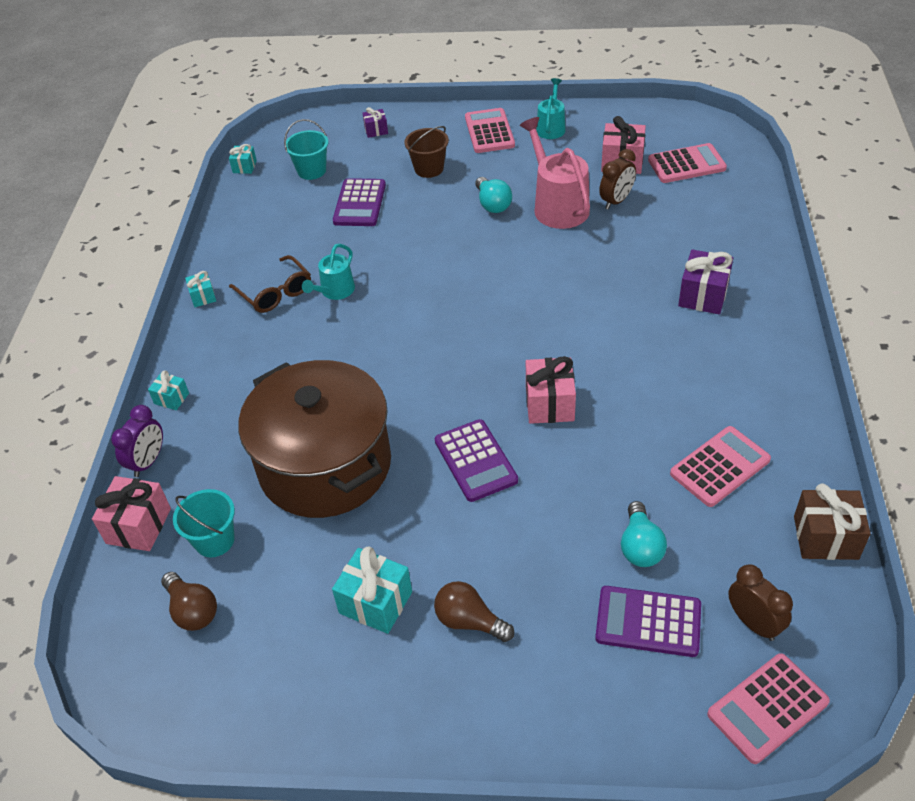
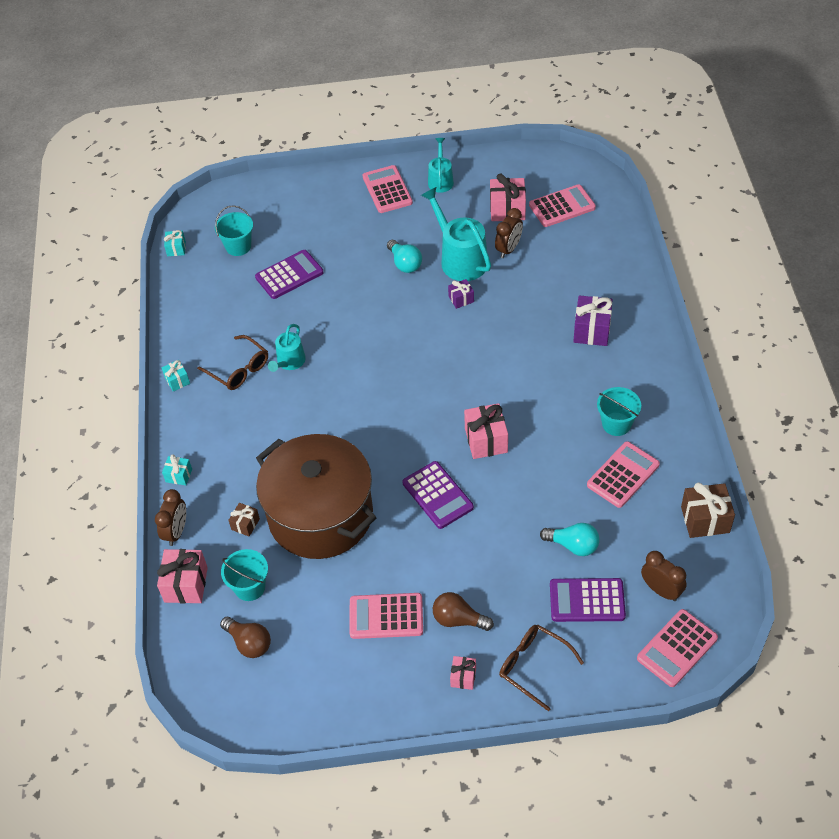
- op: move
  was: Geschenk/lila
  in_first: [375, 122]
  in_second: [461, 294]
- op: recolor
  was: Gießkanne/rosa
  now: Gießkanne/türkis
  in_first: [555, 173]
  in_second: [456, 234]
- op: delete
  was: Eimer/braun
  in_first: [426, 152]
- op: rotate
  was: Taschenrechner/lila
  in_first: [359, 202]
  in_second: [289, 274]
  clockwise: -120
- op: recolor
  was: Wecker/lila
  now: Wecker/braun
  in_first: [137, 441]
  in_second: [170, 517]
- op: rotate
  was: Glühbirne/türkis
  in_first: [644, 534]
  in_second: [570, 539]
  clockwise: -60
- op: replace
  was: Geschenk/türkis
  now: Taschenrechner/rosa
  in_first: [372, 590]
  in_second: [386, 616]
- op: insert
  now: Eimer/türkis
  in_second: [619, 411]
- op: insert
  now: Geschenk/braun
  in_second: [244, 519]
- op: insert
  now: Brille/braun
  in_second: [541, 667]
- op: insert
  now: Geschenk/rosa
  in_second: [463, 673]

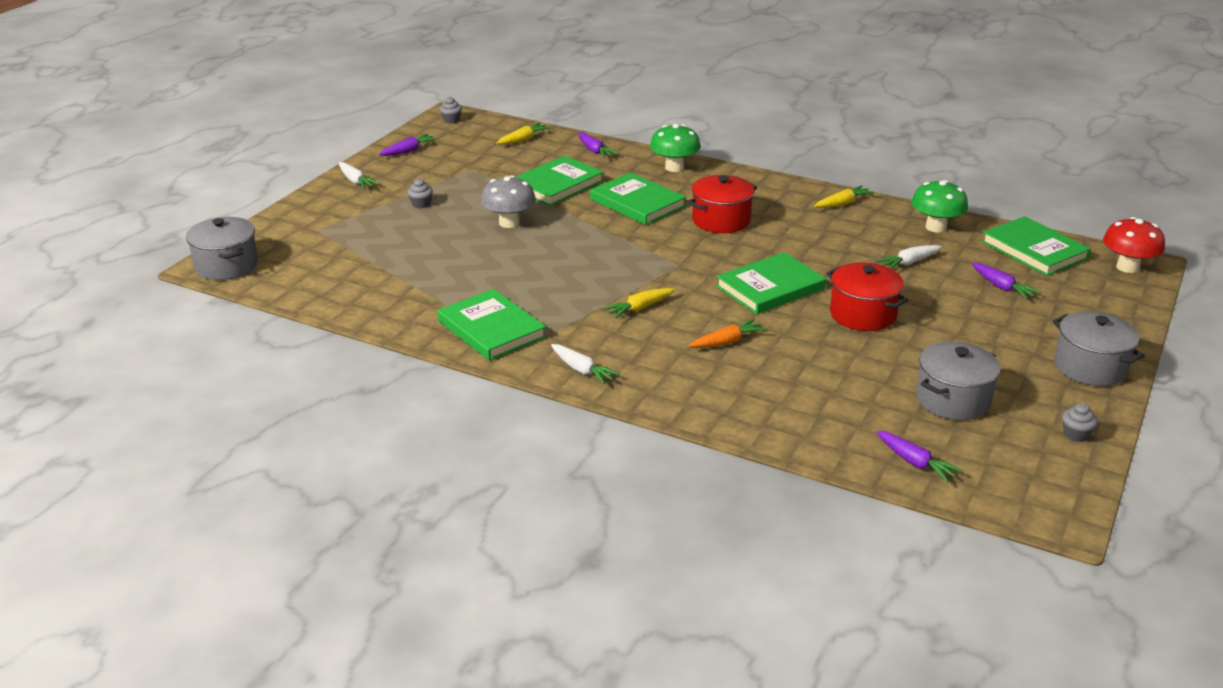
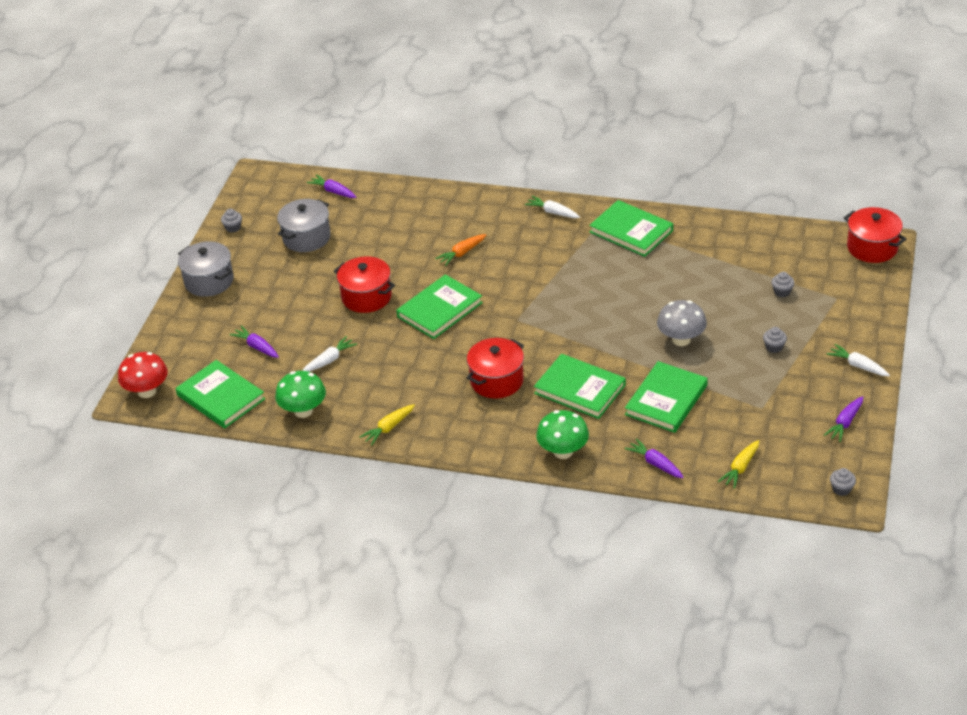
- op: recolor
  was: Kochtopf/grau
  now: Kochtopf/rot
  in_first: [222, 248]
  in_second: [875, 235]
- op: delete
  was: Karotte/gelb
  in_first: [639, 303]
- op: insert
  now: Muffin/grau
  in_second: [782, 284]

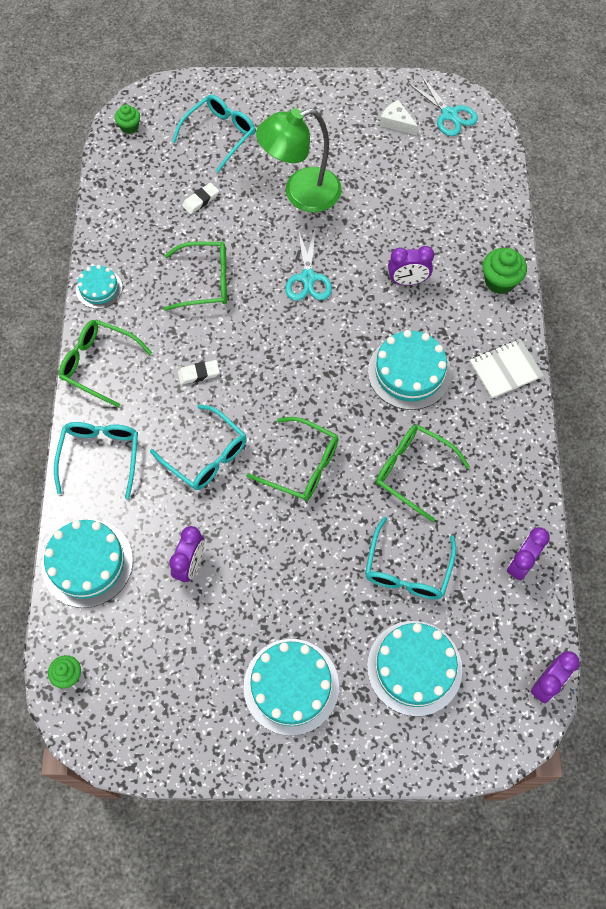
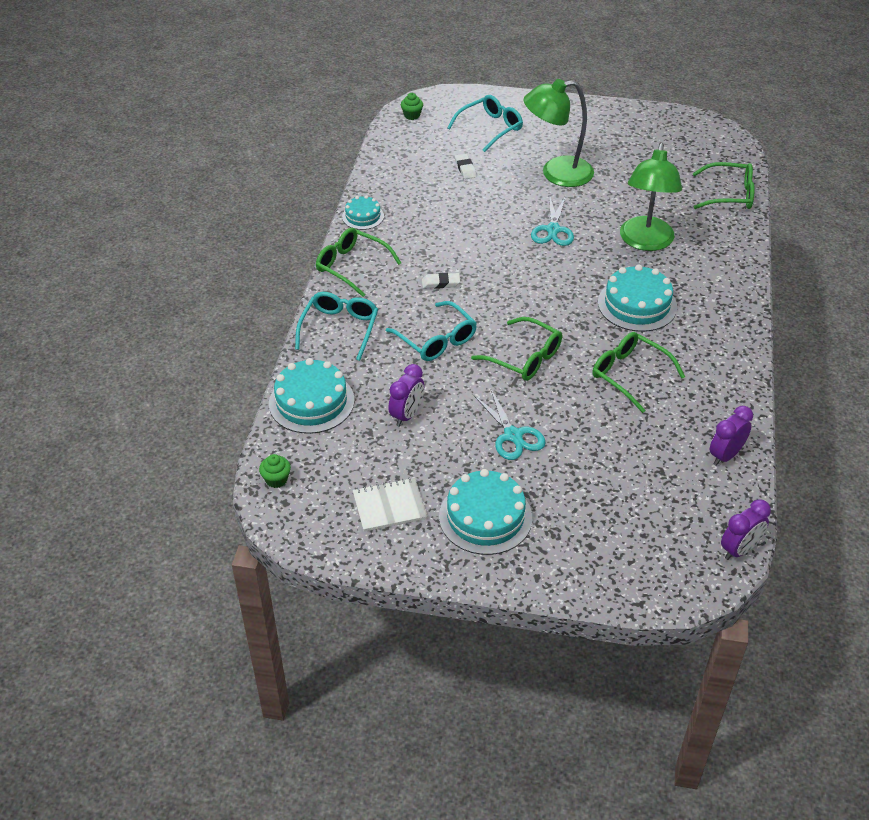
- op: move
  was: Schere/türkis
  in_first: [443, 105]
  in_second: [510, 424]
- op: delete
  was: Käse/weiß
  in_first: [399, 117]
- op: rotate
  was: Radiergummi/weiß
  in_first: [200, 198]
  in_second: [466, 166]
  clockwise: -75
- op: move
  was: Brille/grün
  in_first: [195, 276]
  in_second: [724, 185]
- op: replace
  was: Wecker/lila
  now: Lampe/grün
  in_first: [411, 265]
  in_second: [651, 197]
- op: delete
  was: Muffin/grün
  in_first: [505, 271]
- op: move
  was: Notizbuch/weiß
  in_first: [507, 369]
  in_second: [390, 505]
- op: delete
  was: Brille/türkis
  in_first: [410, 558]
- op: delete
  was: Kuchen/türkis
  in_first: [414, 668]

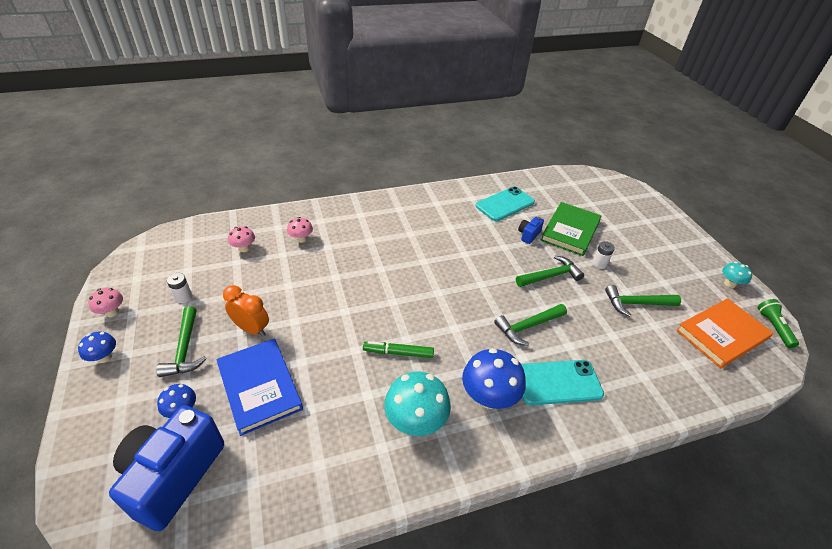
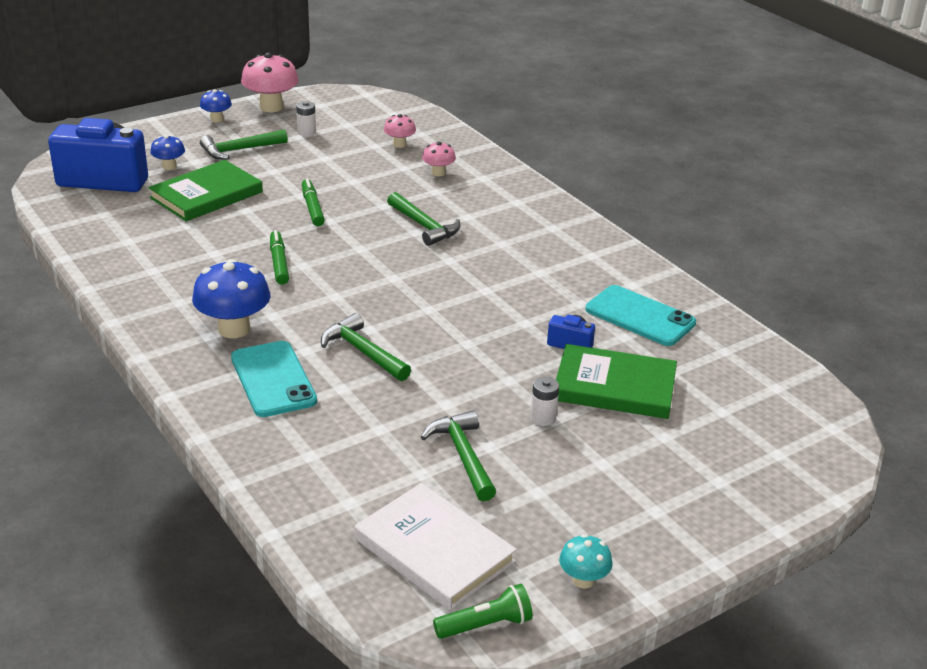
- op: move
  was: Hammer/grün
  in_first: [550, 271]
  in_second: [423, 219]
- op: delete
  was: Wecker/orange
  in_first: [246, 311]
- op: resize
  was: Pilz/rosa
  in_first: [105, 302]
  in_second: [270, 82]
  ratio: 1.84
- op: recolor
  was: Buch/orange
  now: Buch/weiß
  in_first: [724, 333]
  in_second: [436, 546]
- op: recolor
  was: Buch/blau
  now: Buch/grün
  in_first: [259, 387]
  in_second: [205, 191]
- op: delete
  was: Pilz/türkis
  in_first: [417, 404]
- op: insert
  now: Filzstift/grün
  in_second: [313, 202]

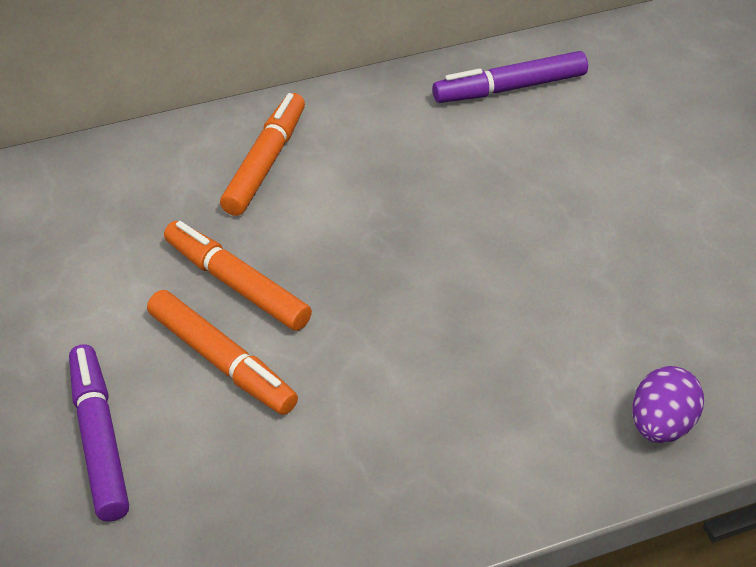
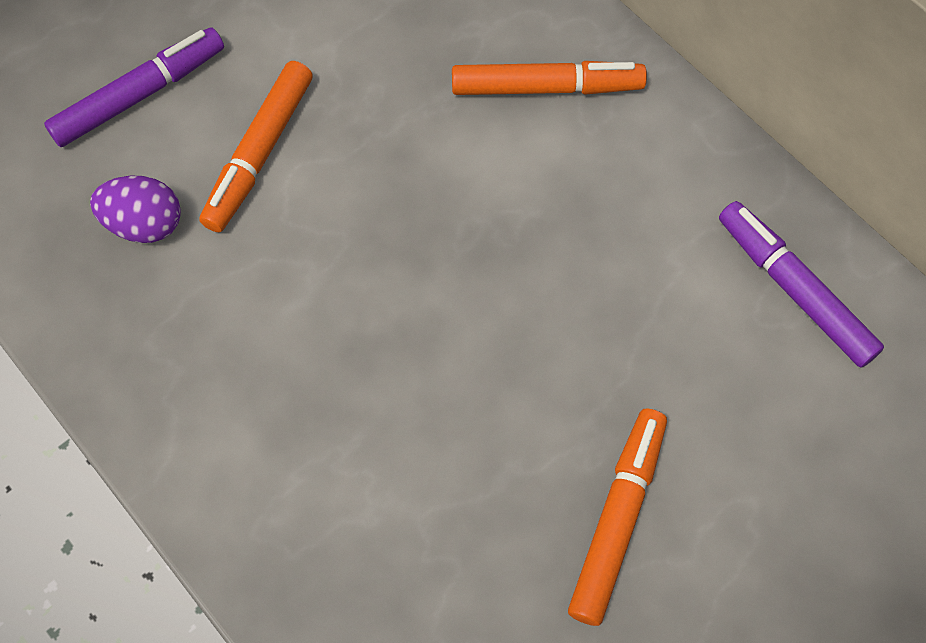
- op: move
  was: Filzstift/orange
  in_first: [238, 276]
  in_second: [617, 517]
- op: move
  was: Ei/lila
  in_first: [668, 404]
  in_second: [135, 209]

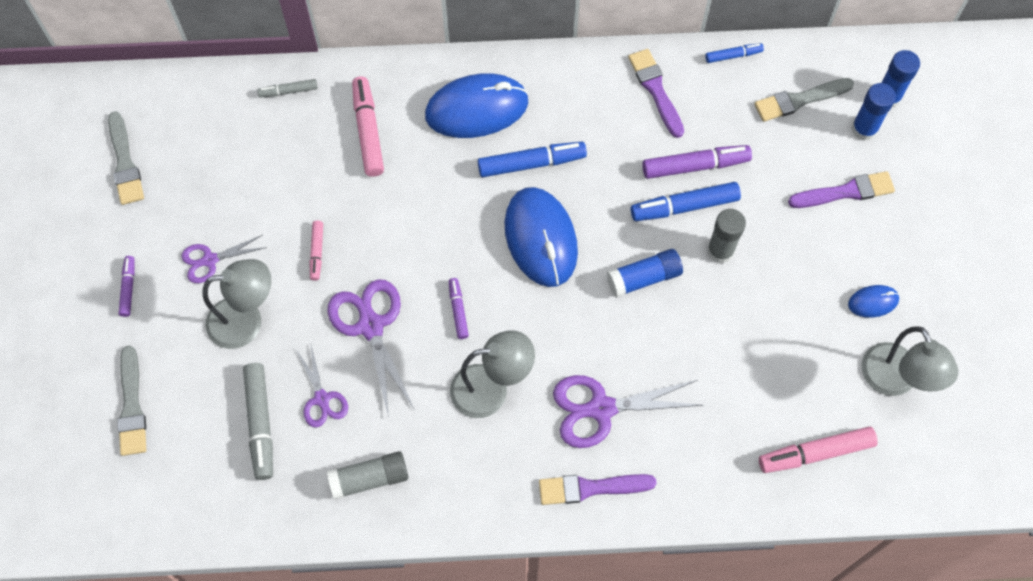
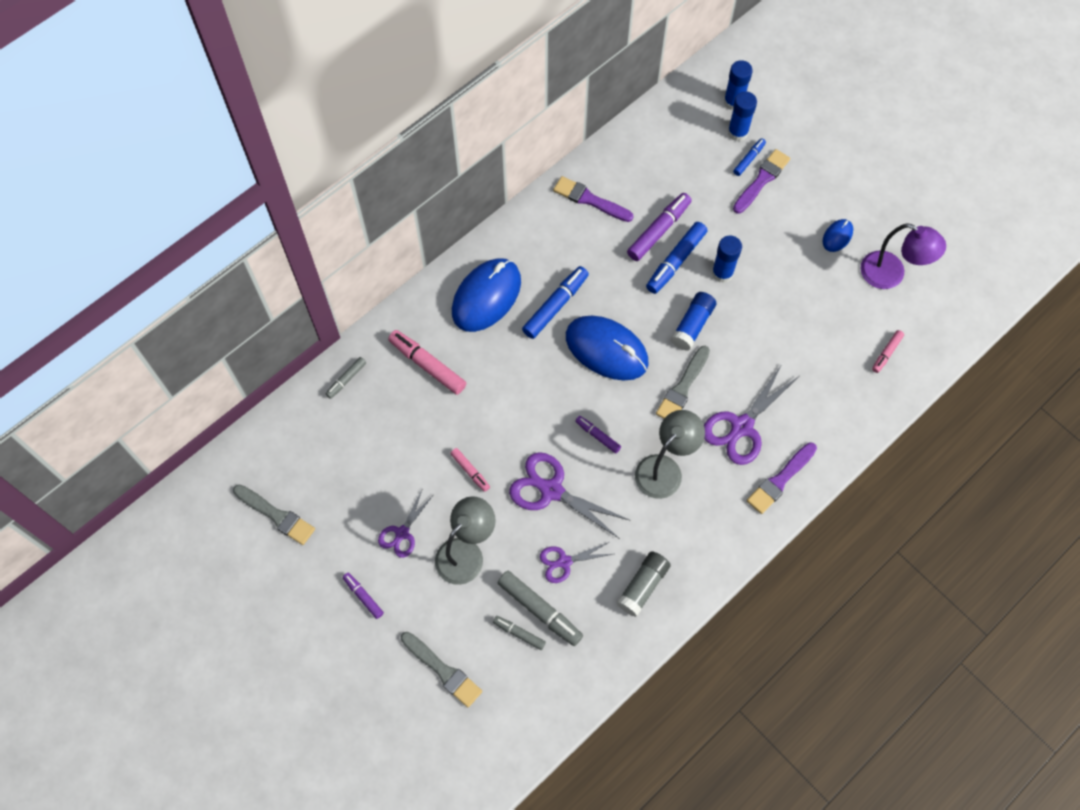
- op: move
  was: Filzstift/blau
  in_first: [734, 53]
  in_second: [749, 157]
- op: move
  was: Pinsel/grau
  in_first: [804, 100]
  in_second: [683, 382]
- op: recolor
  was: Klebestift/grau
  now: Klebestift/blau
  in_first: [726, 236]
  in_second: [727, 259]
- op: recolor
  was: Lampe/grau
  now: Lampe/lila
  in_first: [909, 361]
  in_second: [903, 256]
- op: rotate
  was: Schere/lila
  in_first: [322, 386]
  in_second: [576, 562]
  clockwise: 135
- op: resize
  was: Filzstift/rosa
  in_first: [818, 449]
  in_second: [888, 351]
  ratio: 0.56
- op: insert
  now: Filzstift/grau
  in_second: [519, 633]

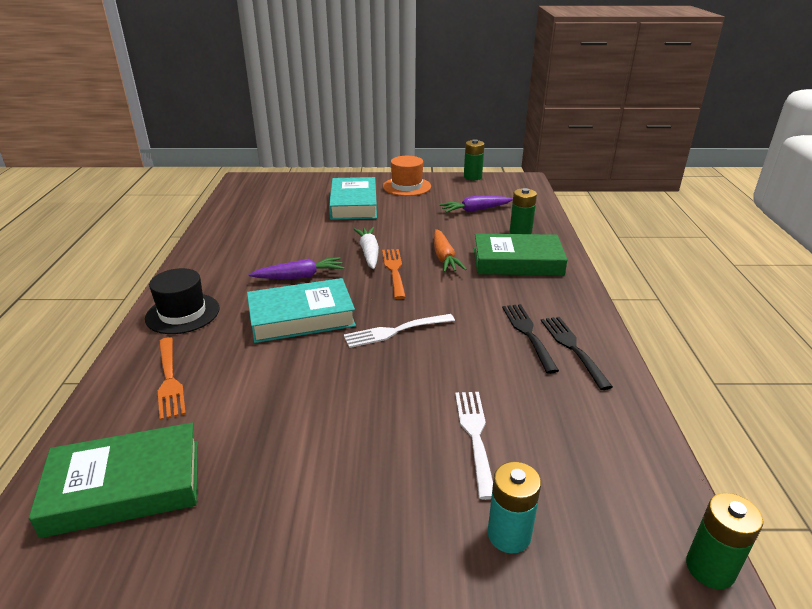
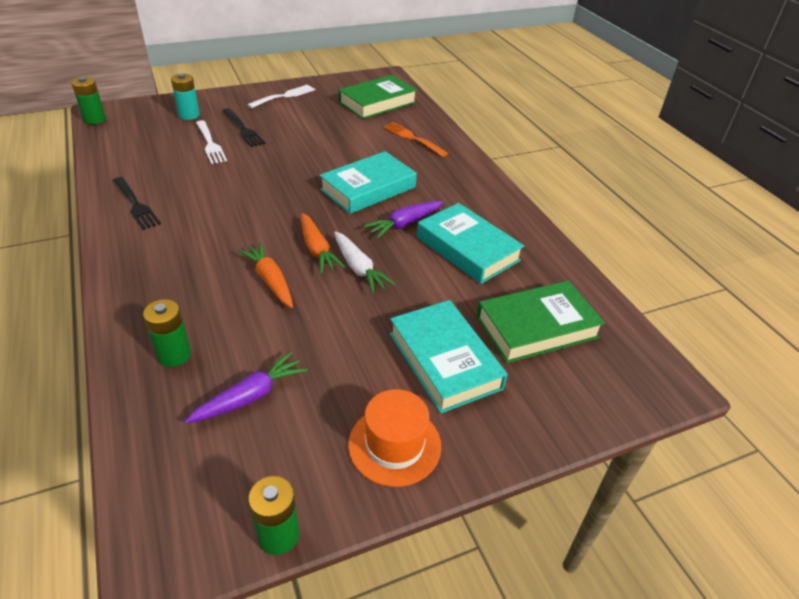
- op: move
  was: Buch/grün
  in_first: [521, 255]
  in_second: [541, 322]
- op: replace
  was: Gabel/orange
  now: Karotte/orange
  in_first: [394, 274]
  in_second: [323, 243]
- op: delete
  was: Hut/schwarz
  in_first: [182, 301]
- op: move
  was: Gabel/schwarz
  in_first: [530, 339]
  in_second: [244, 127]
- op: move
  was: Gabel/weiß
  in_first: [399, 331]
  in_second: [281, 96]
- op: insert
  now: Buch/türkis
  in_second: [470, 243]

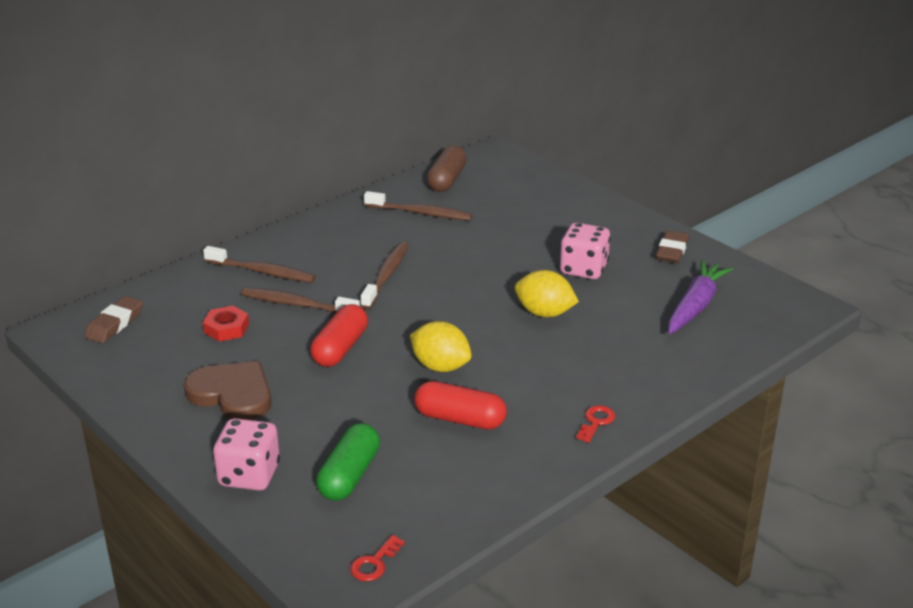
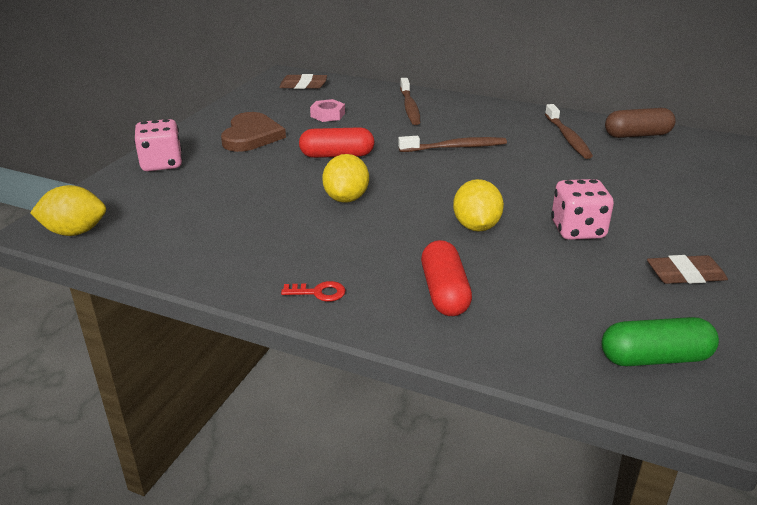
- op: delete
  was: Karotte/lila
  in_first: [700, 297]
- op: delete
  was: Zahnbürste/braun
  in_first: [300, 300]
- op: recolor
  was: Sechskantmutter/rot
  now: Sechskantmutter/rosa
  in_first: [226, 324]
  in_second: [327, 110]
- op: move
  was: Kapsel/rot
  in_first: [460, 405]
  in_second: [446, 278]
- op: move
  was: Kapsel/grün
  in_first: [348, 462]
  in_second: [660, 341]
- op: replace
  was: Schlüssel/rot
  now: Zitrone/gelb
  in_first: [377, 558]
  in_second: [68, 210]

